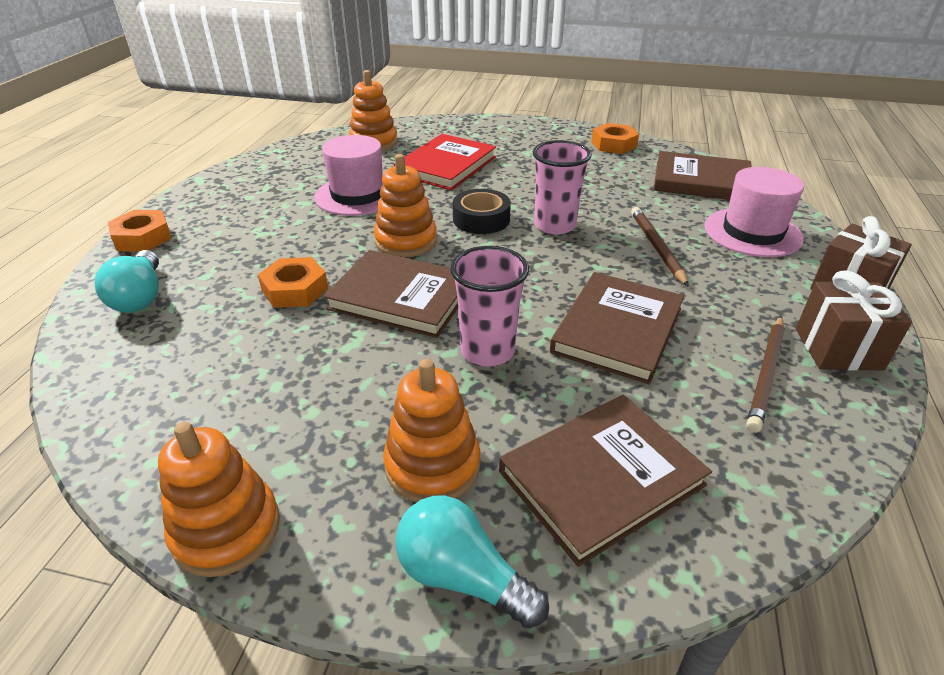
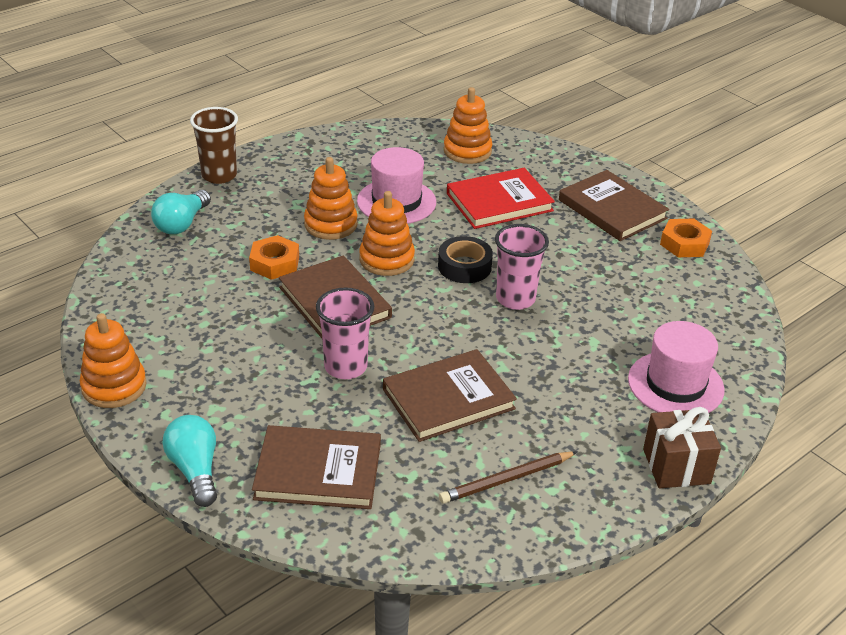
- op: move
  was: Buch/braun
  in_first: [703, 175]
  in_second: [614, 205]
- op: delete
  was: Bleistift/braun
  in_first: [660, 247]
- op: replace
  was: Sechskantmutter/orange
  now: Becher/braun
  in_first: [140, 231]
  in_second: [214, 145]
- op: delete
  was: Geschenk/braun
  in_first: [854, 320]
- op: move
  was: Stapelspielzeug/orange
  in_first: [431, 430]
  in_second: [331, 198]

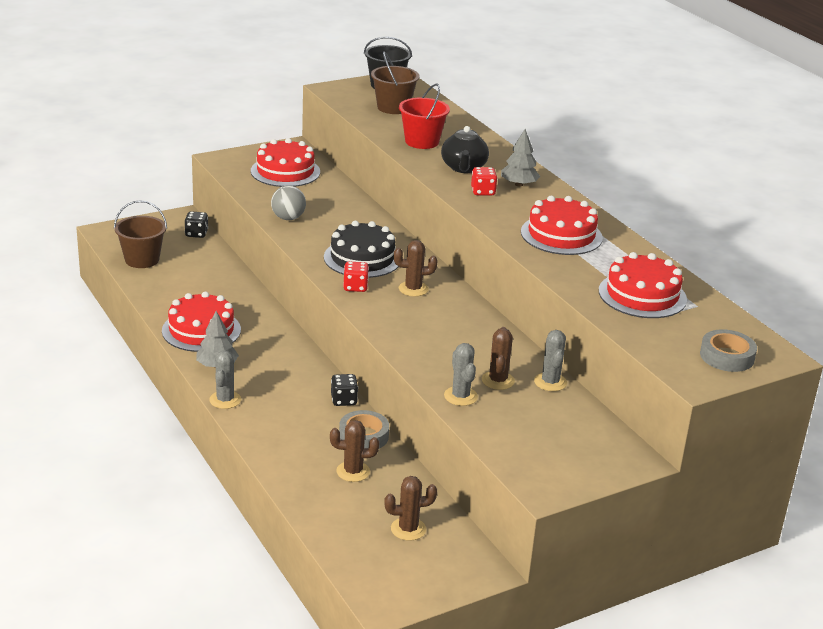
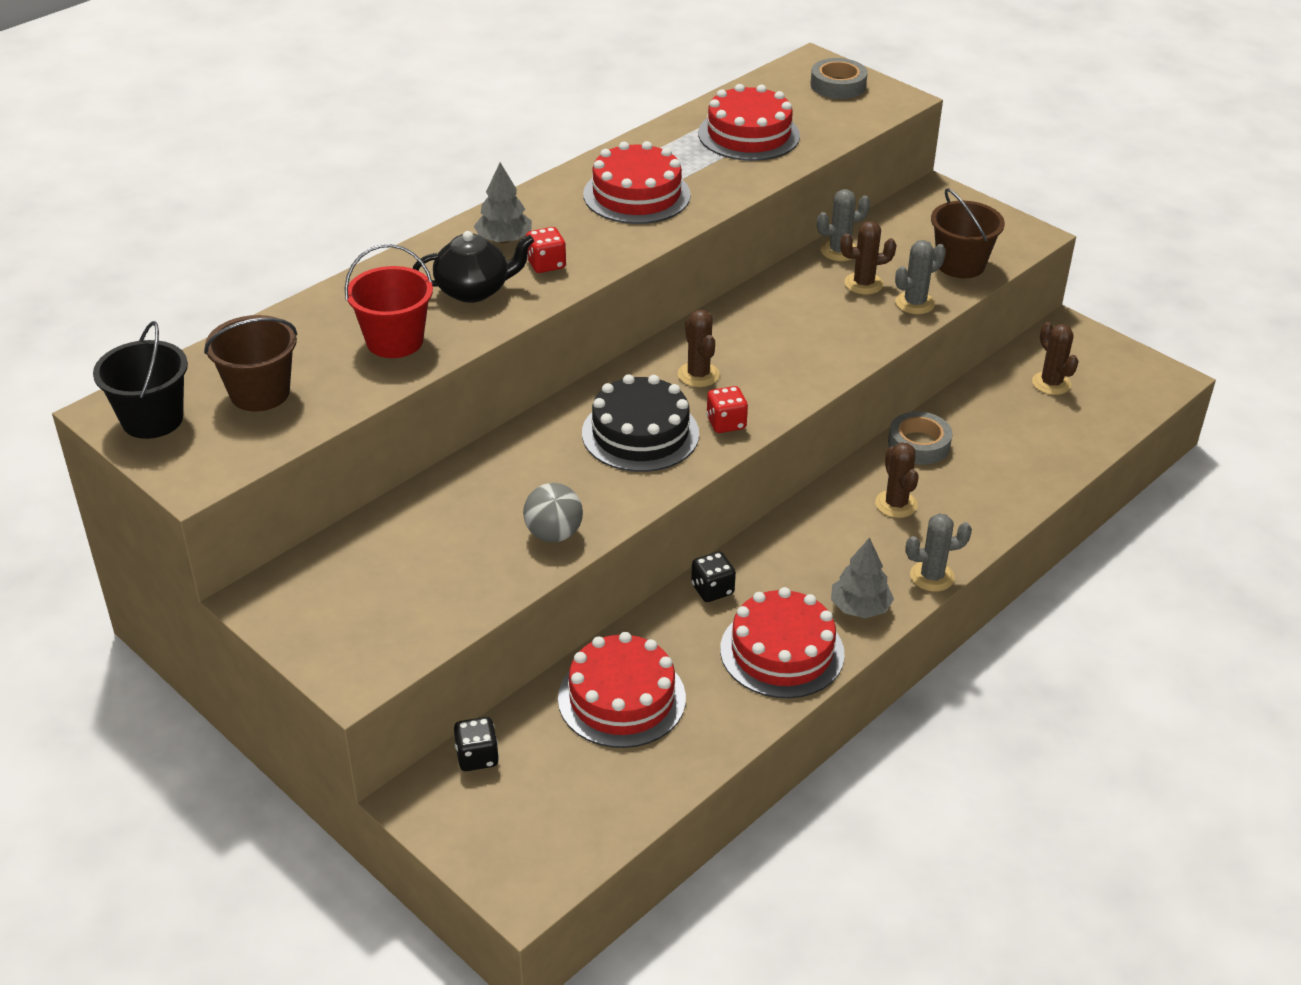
- op: move
  was: Kuchen/rot
  in_first: [285, 162]
  in_second: [622, 690]
- op: move
  was: Eimer/braun
  in_first: [140, 234]
  in_second: [968, 233]
- op: move
  was: Spielwürfel/schwarz
  in_first: [344, 390]
  in_second: [713, 577]
- op: move
  was: Kaktus/braun
  in_first: [354, 451]
  in_second: [897, 480]

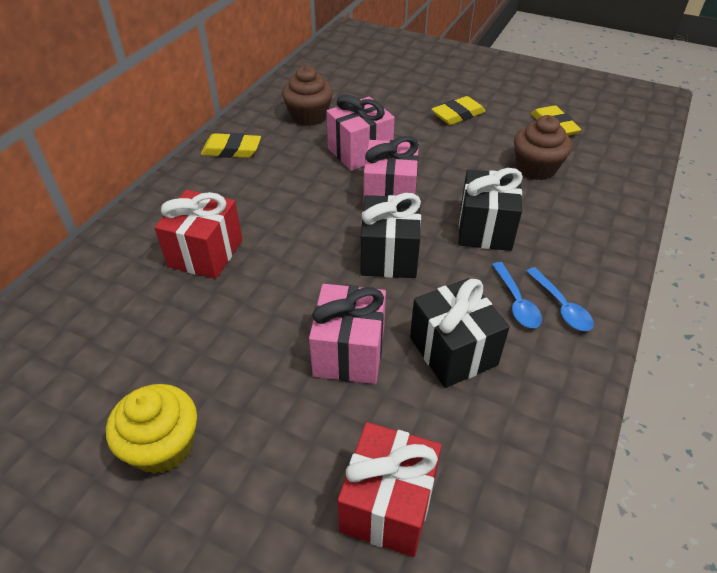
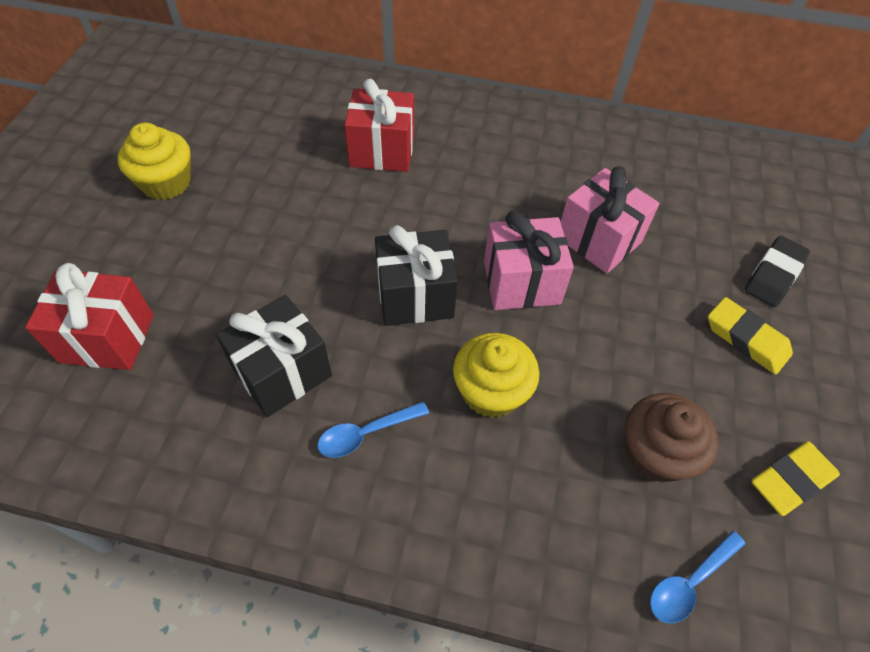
- op: delete
  was: Muffin/braun
  in_first: [307, 96]
- op: delete
  was: Radiergummi/gelb
  in_first: [231, 145]
- op: replace
  was: Geschenk/schwarz
  now: Muffin/gelb
  in_first: [490, 209]
  in_second: [496, 375]
- op: move
  was: Löffel/blau
  in_first: [560, 299]
  in_second: [697, 577]
- op: delete
  was: Geschenk/rosa
  in_first: [347, 334]
- op: insert
  now: Radiergummi/schwarz
  in_second: [777, 271]

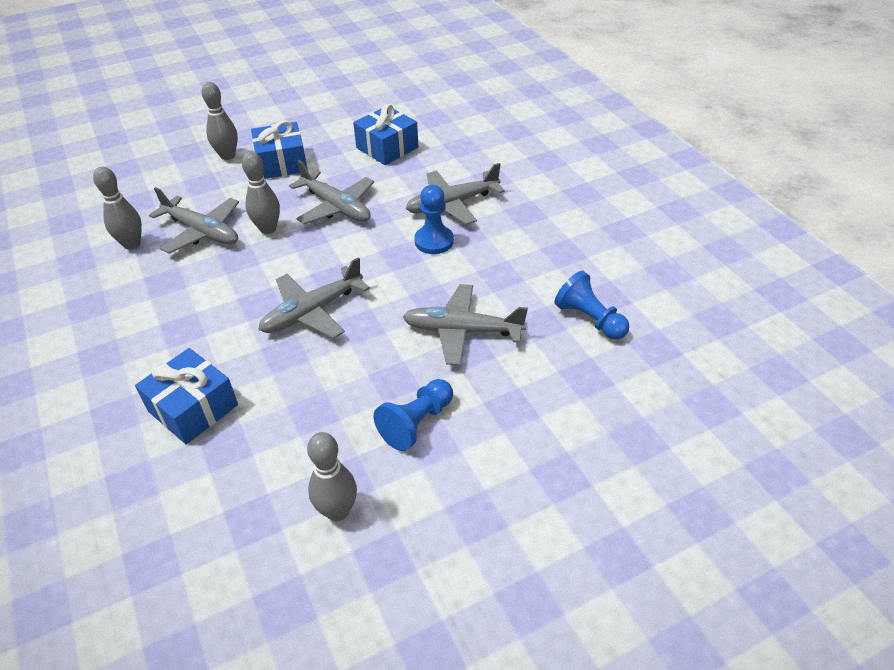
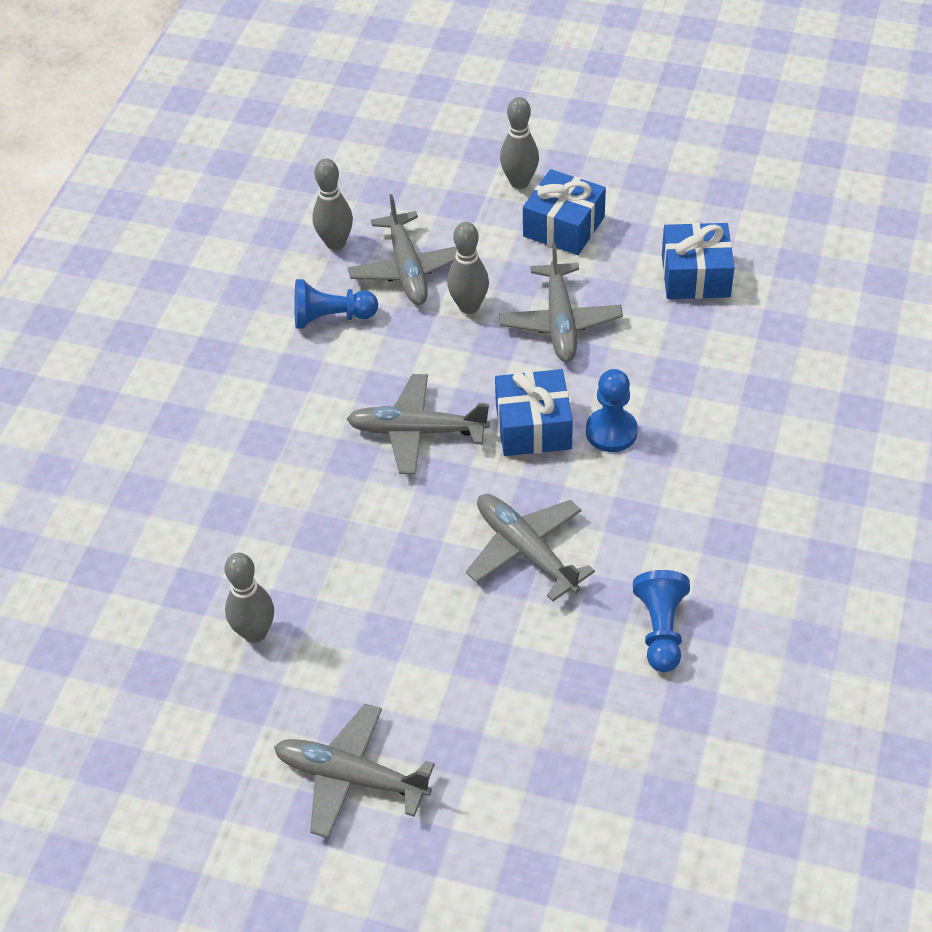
- op: move
  was: Flugzeug/grau
  in_first: [455, 194]
  in_second: [354, 771]
- op: move
  was: Geschenk/blau
  in_first: [186, 396]
  in_second: [534, 412]
- op: move
  was: Bauer/blau
  in_first: [413, 415]
  in_second: [336, 304]

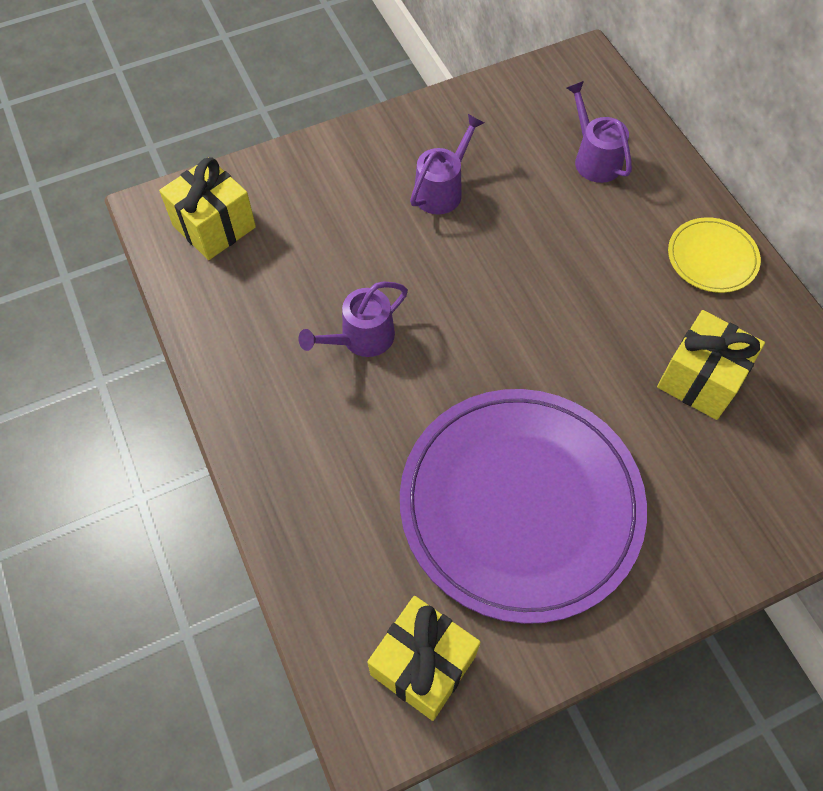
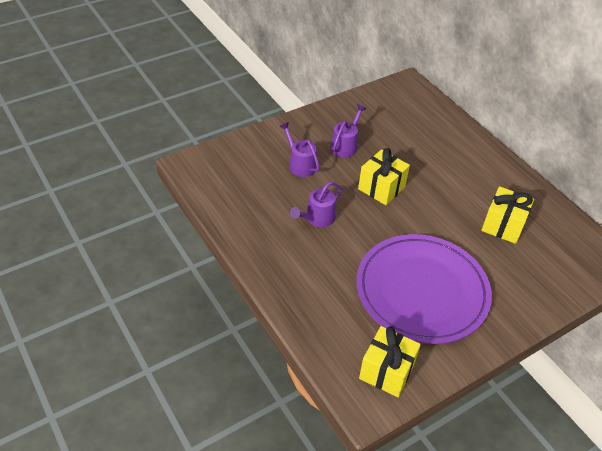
- op: move
  was: Gießkanne/lila
  in_first: [599, 132]
  in_second: [300, 149]
- op: move
  was: Geschenk/gelb
  in_first: [207, 208]
  in_second: [384, 176]
- op: delete
  was: Teller/gelb
  in_first: [714, 255]

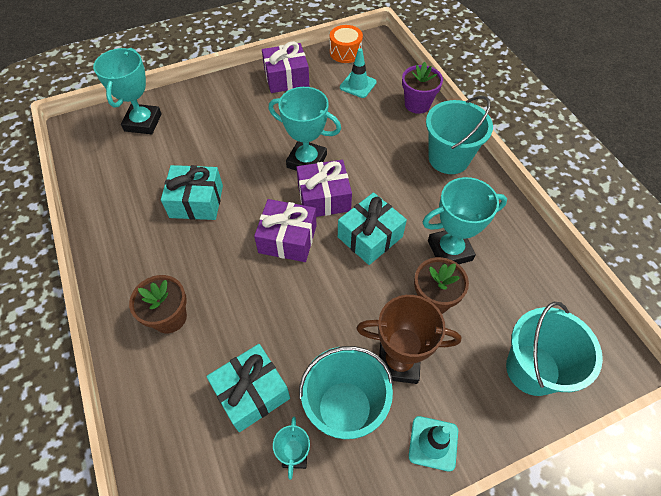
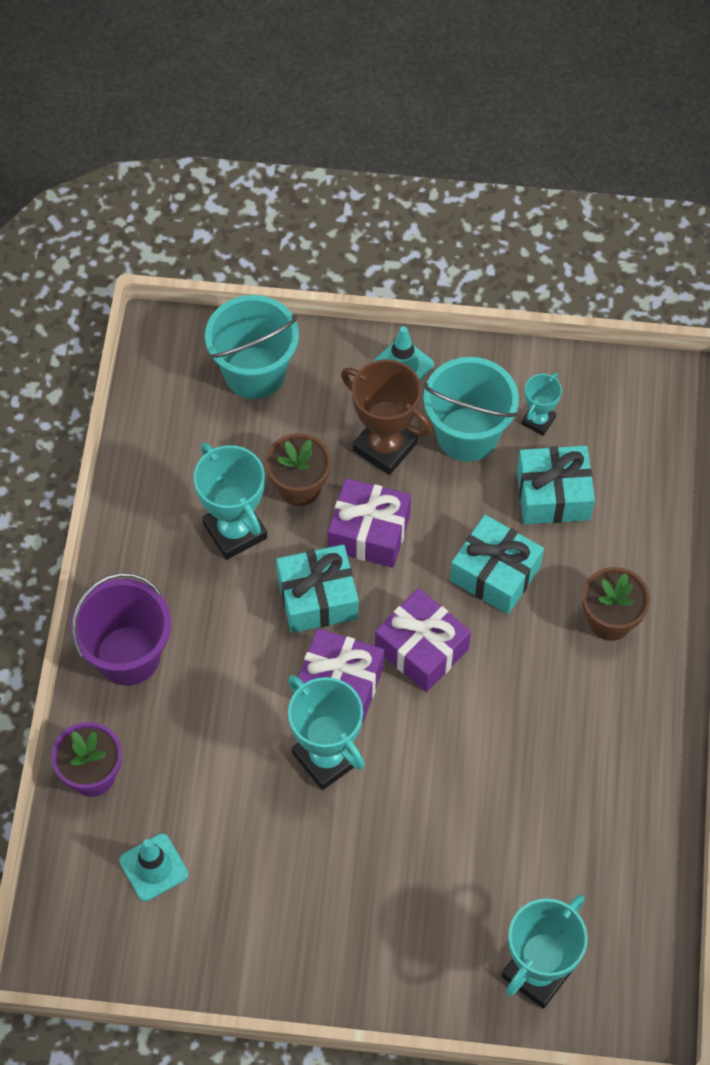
- op: delete
  was: Trommel/orange
  in_first: [346, 44]
- op: move
  was: Geschenk/lila
  in_first: [285, 67]
  in_second: [369, 523]
- op: recolor
  was: Eimer/türkis
  now: Eimer/lila
  in_first: [459, 135]
  in_second: [120, 629]
- op: move
  was: Geschenk/türkis
  in_first: [192, 192]
  in_second: [497, 564]
- op: rotate
  was: Pokal/türkis
  in_first: [464, 220]
  in_second: [230, 501]
  clockwise: 45

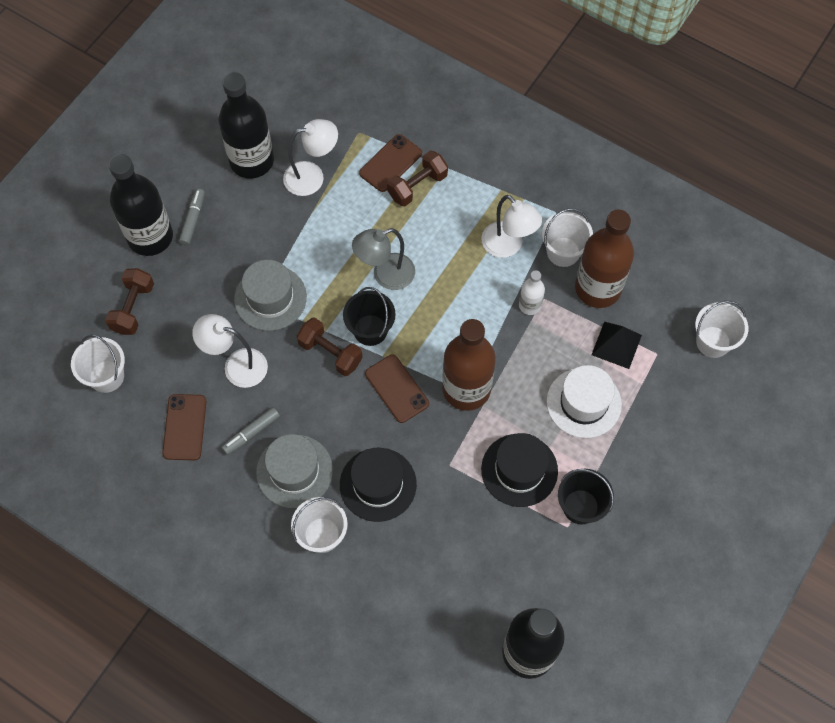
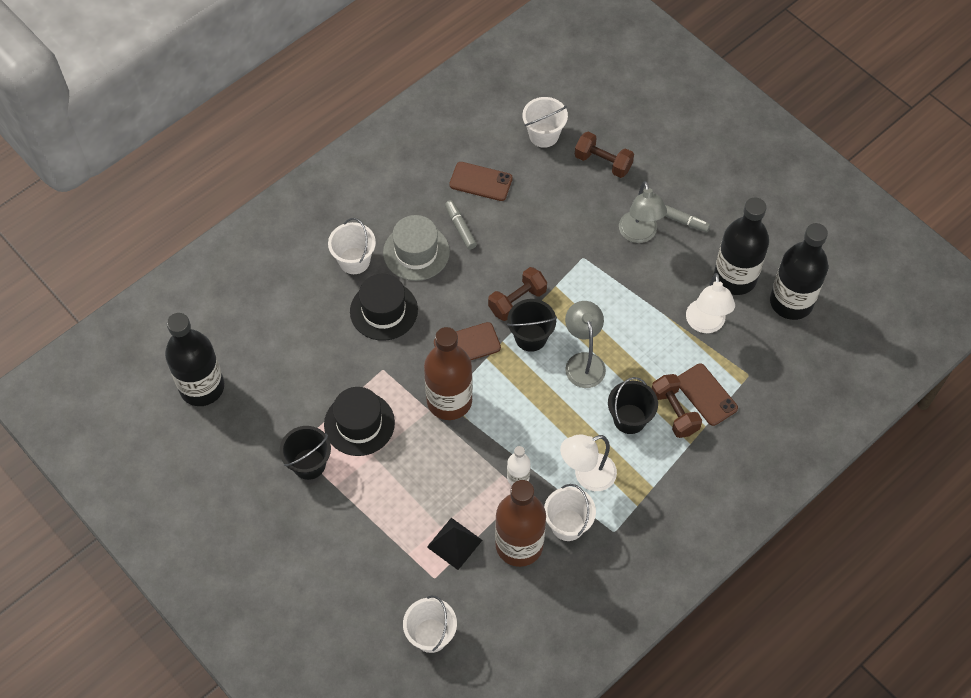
- op: move
  was: Flasche/schwarz
  in_first: [141, 205]
  in_second: [799, 271]
- op: delete
  was: Hut/grau
  in_first: [270, 295]
- op: delete
  was: Lampe/weiß
  in_first: [230, 351]
- op: delete
  was: Hut/weiß
  in_first: [584, 401]
- op: insert
  now: Lampe/grau
  in_second: [643, 212]
- op: insert
  now: Eimer/schwarz
  in_second: [633, 405]

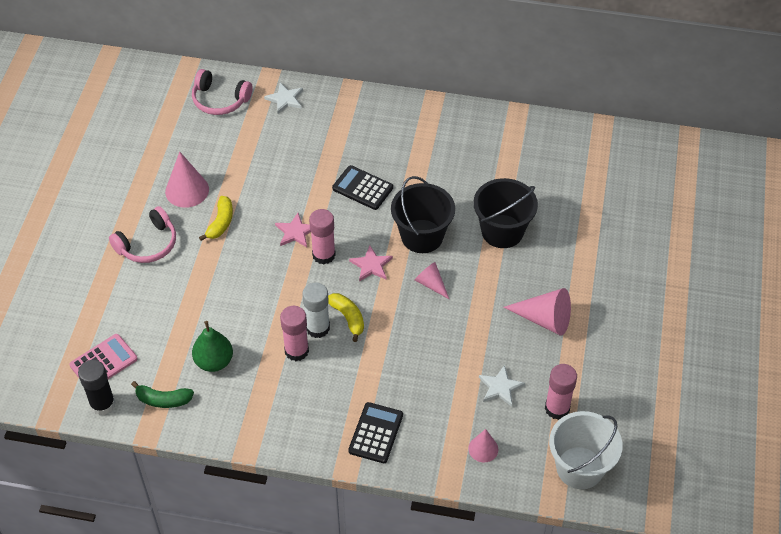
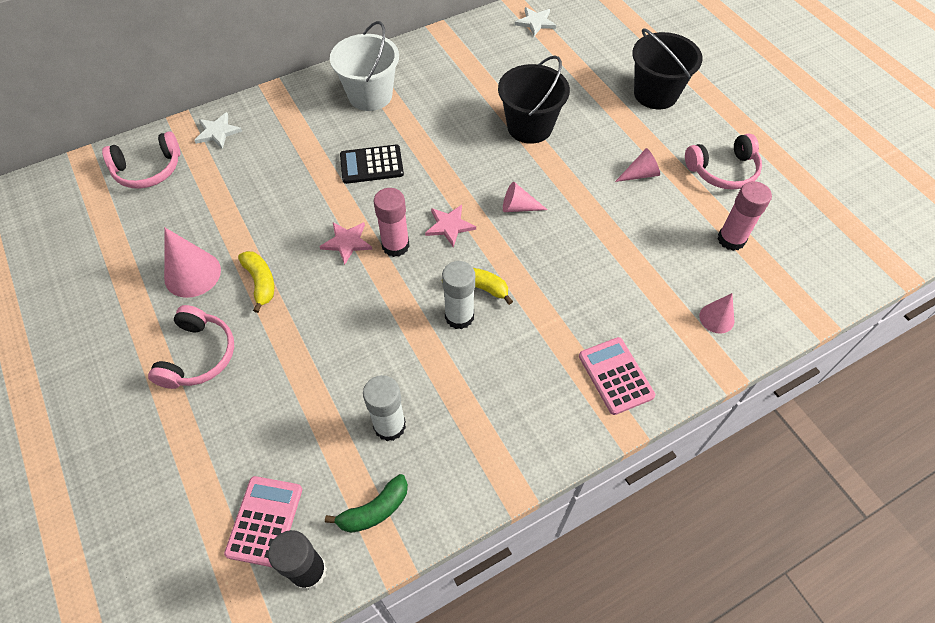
- op: move
  was: Eimer/schwarz
  in_first: [423, 214]
  in_second: [667, 68]
- op: resize
  was: Kegel/rosa
  in_first: [537, 311]
  in_second: [637, 165]
  ratio: 0.6
- op: delete
  was: Klebestift/rosa
  in_first: [294, 333]
- op: replace
  was: Birne/grün
  now: Klebestift/weiß
  in_first: [212, 346]
  in_second: [384, 408]
- op: move
  was: Stern/weiß
  in_first: [502, 386]
  in_second: [535, 21]
- op: recolor
  was: Taschenrechner/schwarz
  now: Taschenrechner/rosa
  in_first: [375, 432]
  in_second: [617, 376]
- op: move
  was: Eimer/weiß
  in_first: [586, 450]
  in_second: [364, 66]
- op: insert
  now: Kopfhörer/rosa
  in_second: [723, 161]

